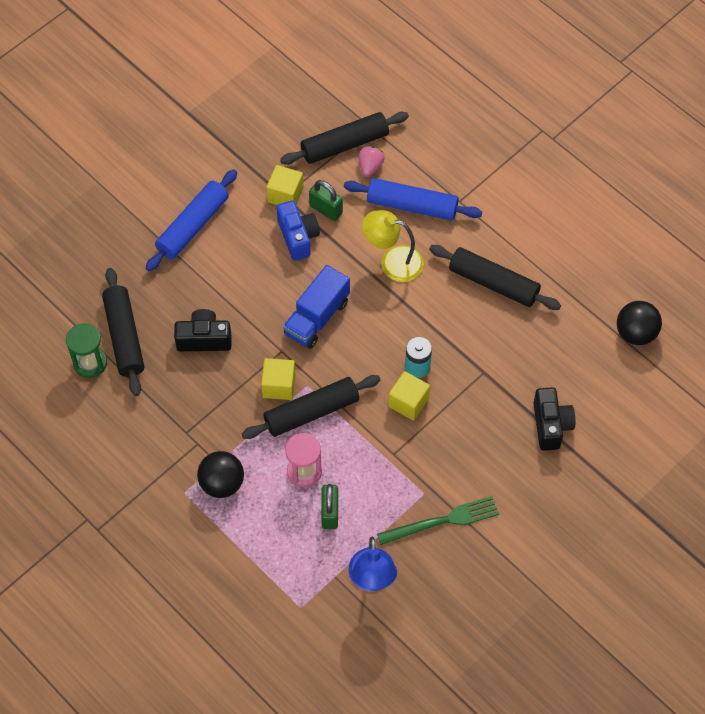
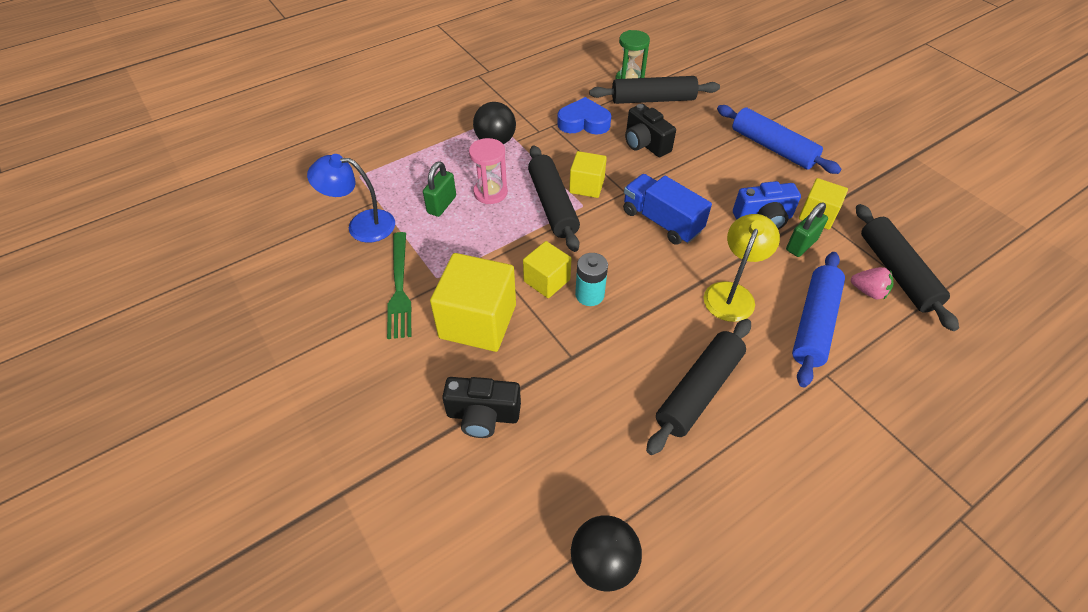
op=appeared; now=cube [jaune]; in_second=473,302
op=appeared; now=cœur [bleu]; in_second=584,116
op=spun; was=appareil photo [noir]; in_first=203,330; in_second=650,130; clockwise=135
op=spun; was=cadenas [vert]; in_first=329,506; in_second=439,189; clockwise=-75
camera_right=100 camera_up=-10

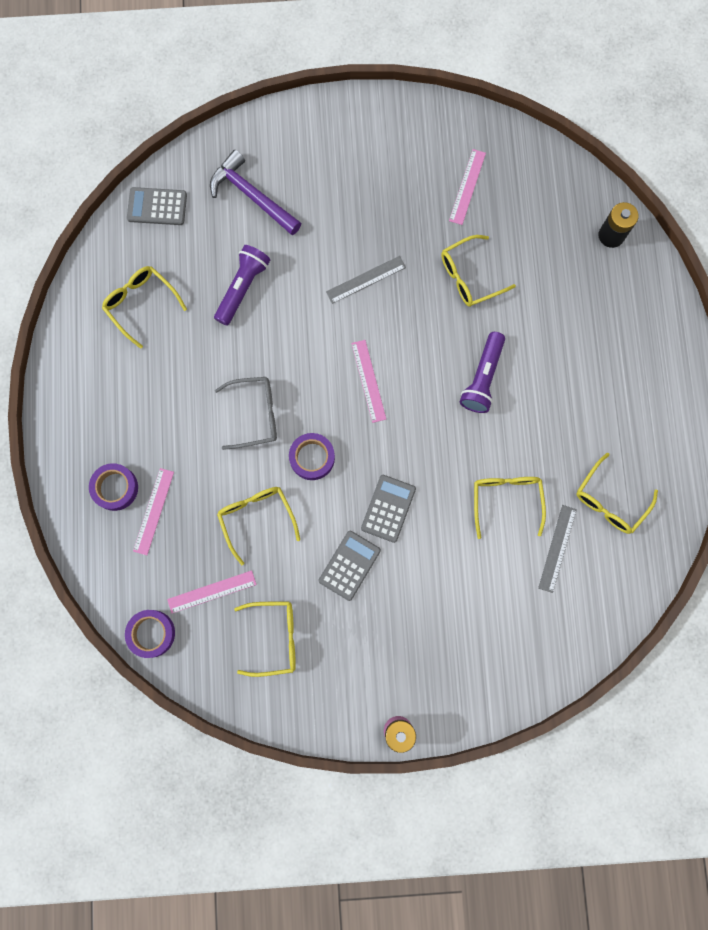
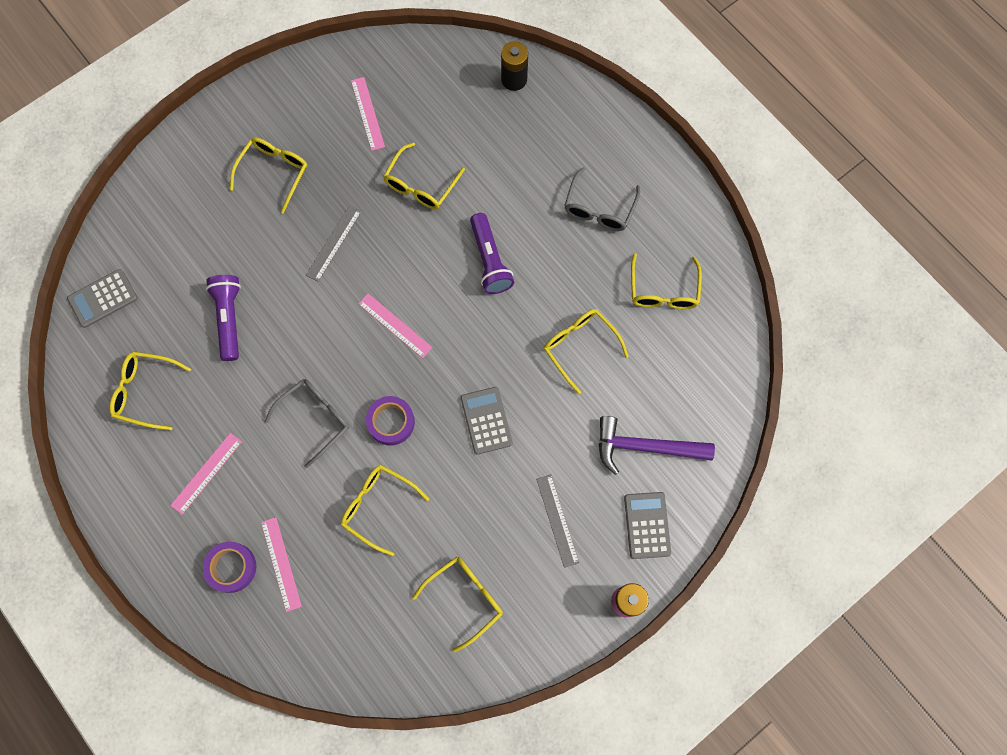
op=missing; was=ruban adhésif [violet]; in_first=150,634
op=appeared; now=lunettes [jaune]; in_second=268,175
op=appeared; now=lunettes [gris]; in_second=602,199
op=relocated; was=règle [rose]; in_first=212,592; in_second=206,474
op=relocated; was=marteau [violet]; in_first=256,192; in_second=657,445
op=relocated; was=calculatrice [gris]; in_first=349,566; in_second=647,525
op=relocated; was=règle [gris]; in_first=557,549; in_second=557,521
camera_right=-35 camera_up=-5

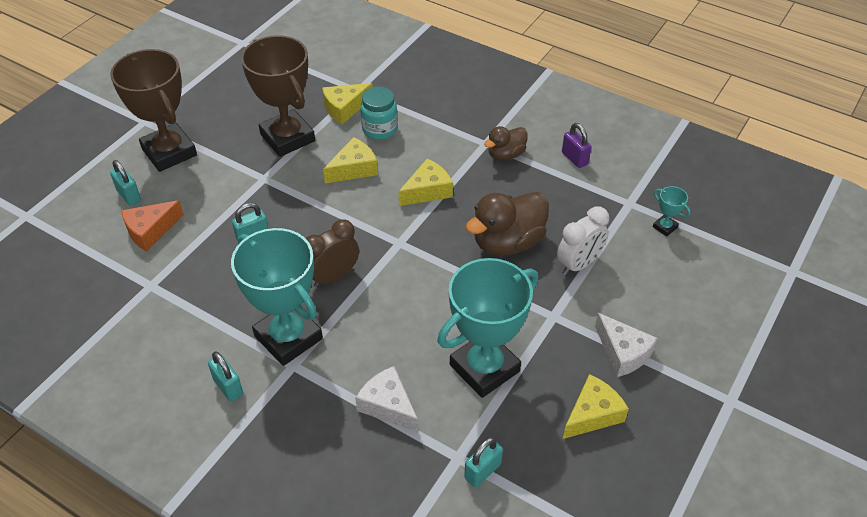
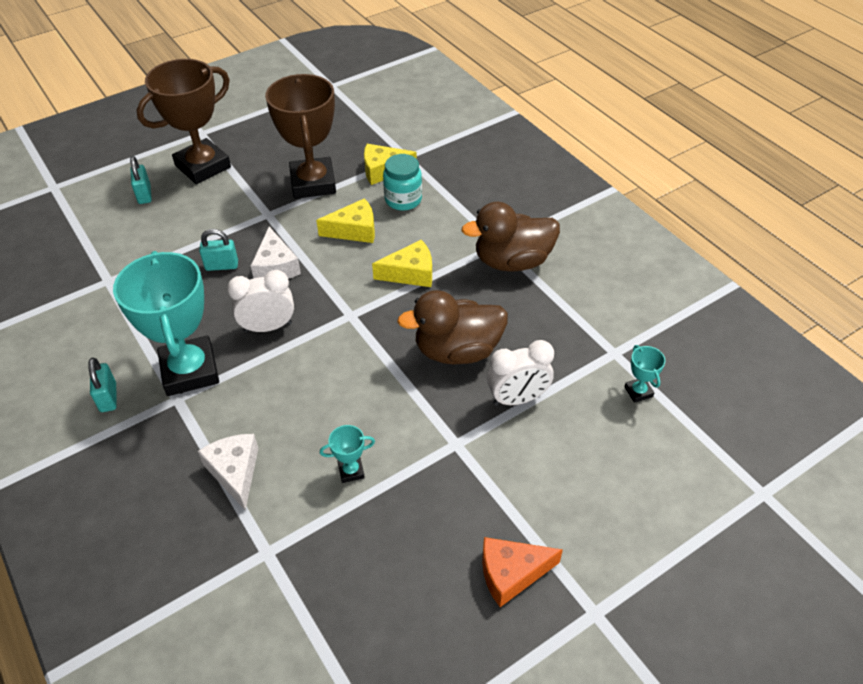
op=missing; was=cadenas [turquoise]; in_first=483,462
op=missing; was=cadenas [violet]; in_first=577,145
op=missing; was=fromage [jaune]; in_first=596,406
op=relocated; was=fromage [orange]; in_first=152,226; in_second=522,572
op=relocated; was=fromage [blanc]; in_first=626,345; in_second=276,253
op=colour; was=réveil [marron]; now=réveil [blanc]; in_first=332,253; in_second=260,301
op=spun; was=trophée [marron]; in_first=153,110; in_second=184,121; clockwise=60
op=size; was=trophée [turquoise]; in_first=487,328; in_second=347,454; ratio=0.4
op=size; was=canard [marron]; in_first=506,143; in_second=510,237; ratio=1.71
camera_right=25 camera_up=0

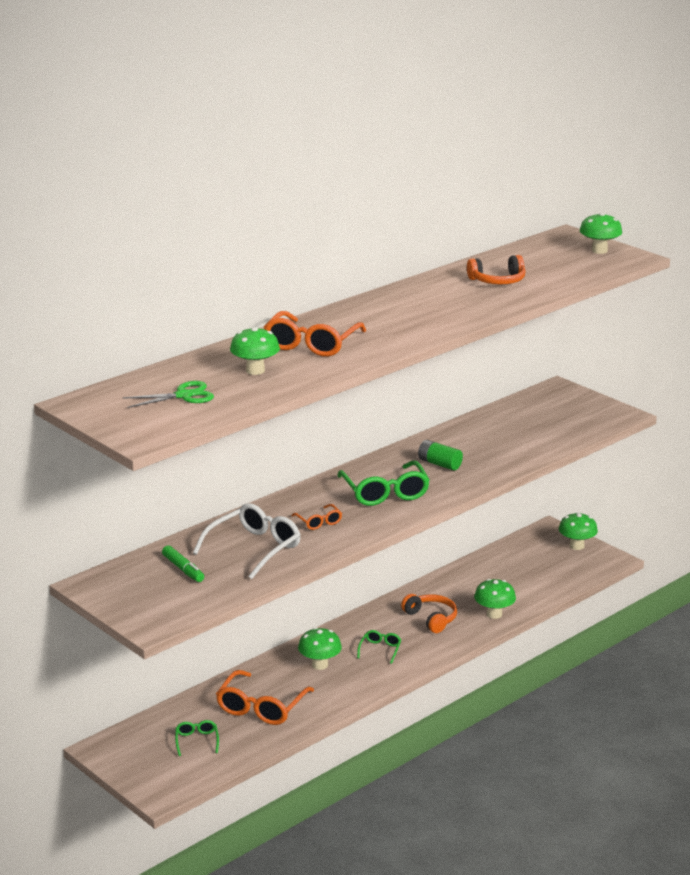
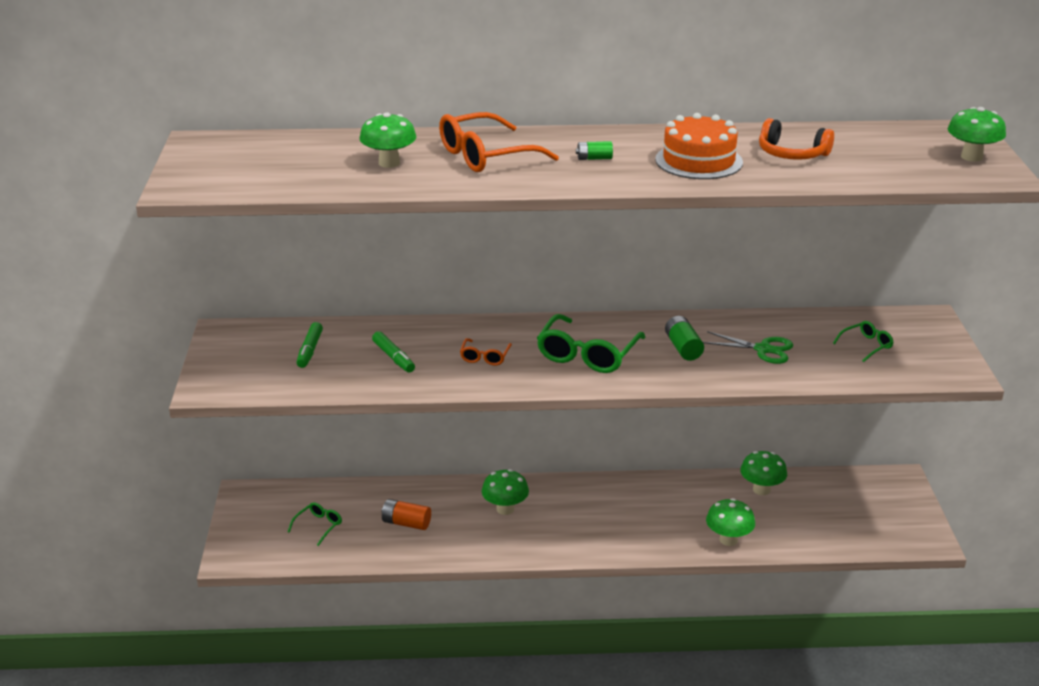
op=missing; was=casque audio [orange]; in_first=429,613
op=appeared; now=pile [vert]; in_second=594,150
op=appeared; now=gâteau [orange]; in_second=699,146
op=relocated; was=ciseaux [vert]; in_first=168,394; in_second=748,347
op=relocated; was=lunettes [vert]; in_first=379,647; in_second=863,341
op=relocated; was=champignon [vert]; in_first=578,531; in_second=763,473
op=exchanged; was=lunettes [blanc]; now=feutre [vert]; in_first=247,541; in_second=393,352
op=exchanged; was=lunettes [orange]; now=pile [orange]; in_first=265,697; in_second=406,514
camera_right=40 camera_up=5

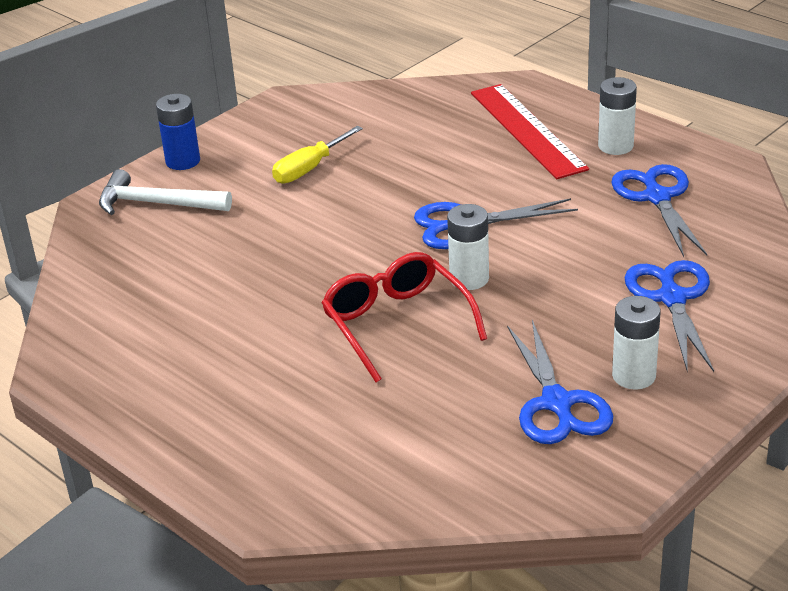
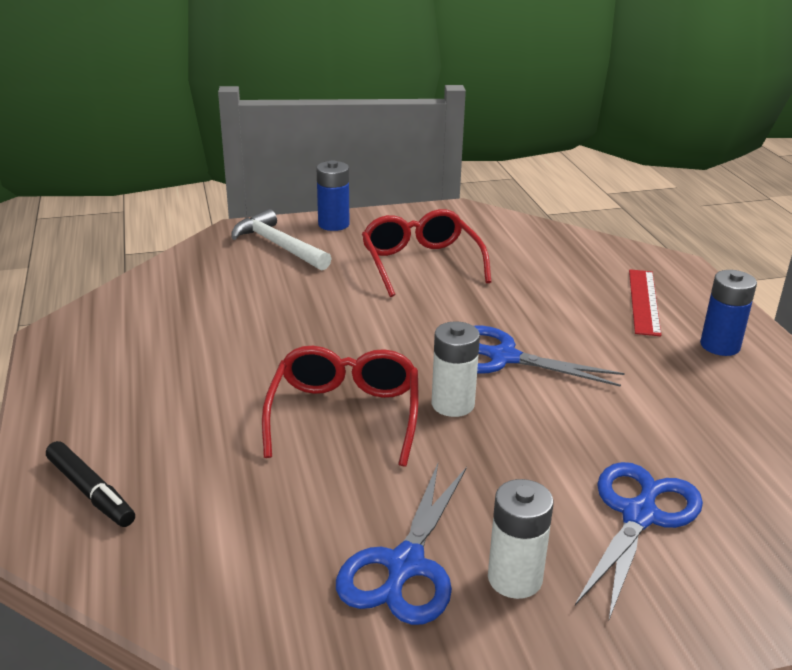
op=missing; was=ciseaux [bleu]; in_first=659,210
op=appeared; now=feutre [noir]; in_second=90,484
op=exchanged; was=tournevis [jaune]; now=lunettes [rouge]; in_first=317,155; in_second=426,253
op=colour; was=pile [blanc]; now=pile [bleu]; in_first=617,116; in_second=728,313
op=size; was=règle [rouge]; in_first=530,131; in_second=645,302; ratio=0.66
camera_right=30 camera_up=-5

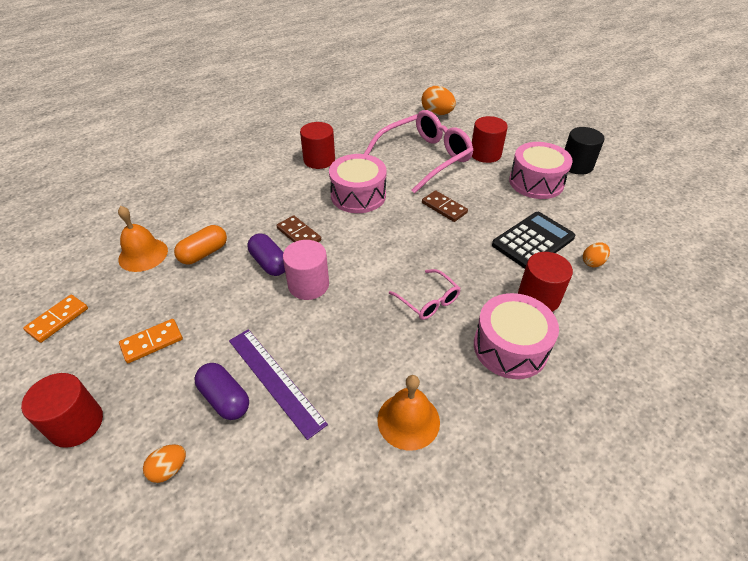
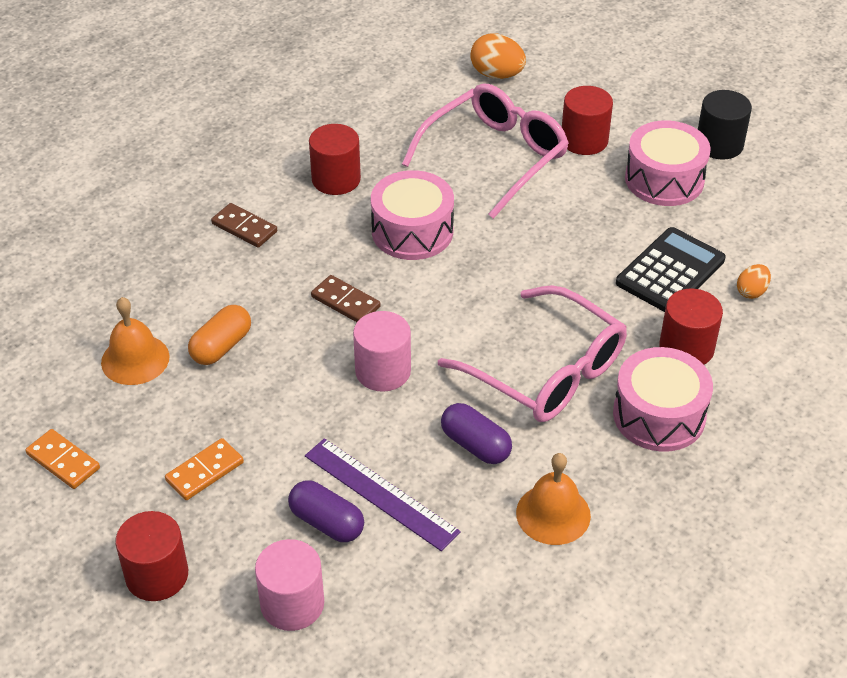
op=relocated; was=gélule [violet]; in_first=266,254; in_second=476,433
op=relocated; was=domino [marron]; in_first=445,206; in_second=244,225
op=exchanged; was=œuf [orange]; now=cylindre [rose]; in_first=164,463; in_second=289,585
op=spun; was=domino [orange]; in_first=55,319; in_second=62,459; clockwise=-75
op=size; was=lunettes [rose]; in_first=425,294; in_second=532,353; ratio=2.01
camera_right=-10 camera_up=0

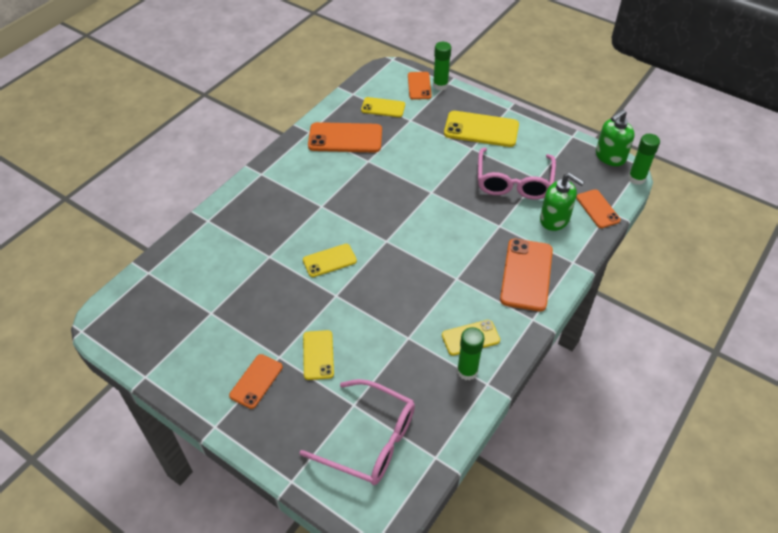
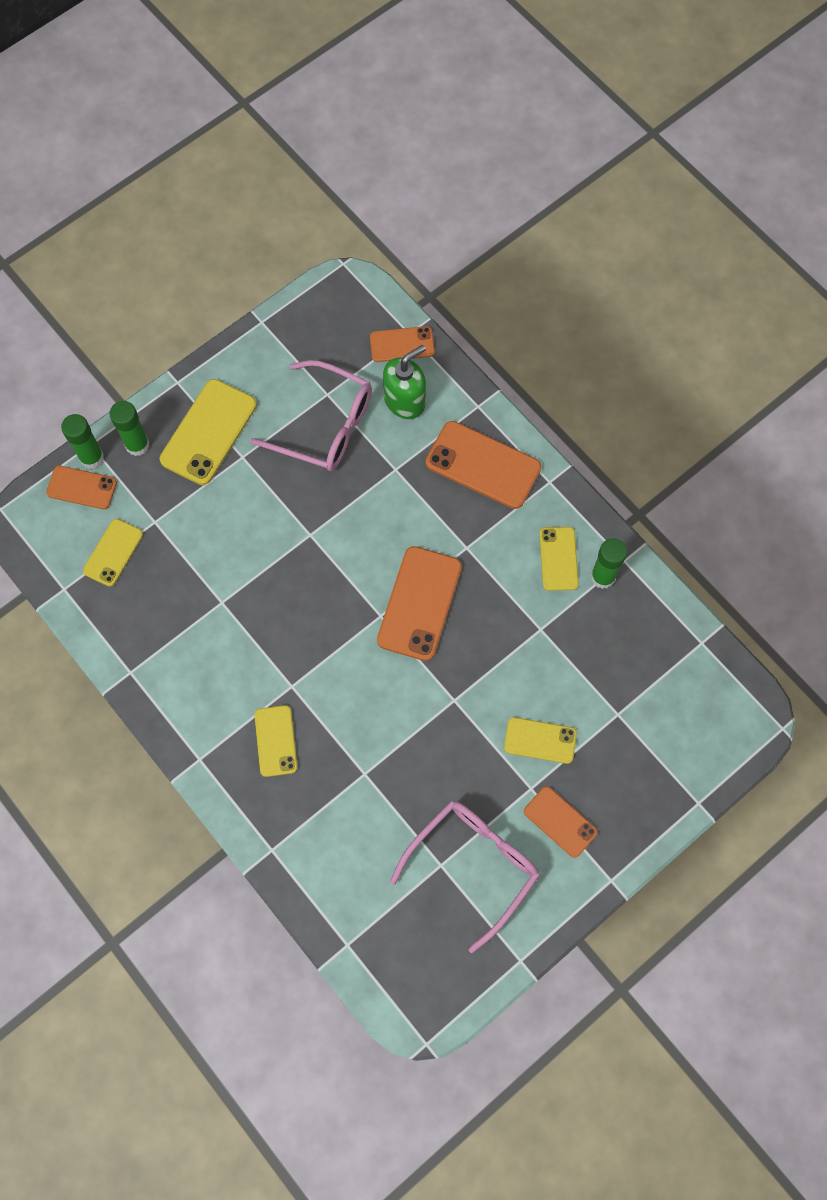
op=missing; was=distributeur de savon [vert]; in_first=615,137
op=relocated; was=lunettes [rose]; in_first=357,432; in_second=465,877
op=relocated; was=téléphone [jaune]; in_first=330,260; in_second=276,741
op=relocated; was=téléphone [orange]; in_first=345,137; in_second=419,603
op=relocated; was=bâton de colle [vert]; in_first=644,159; in_second=129,428
camera_right=-75 camera_up=20

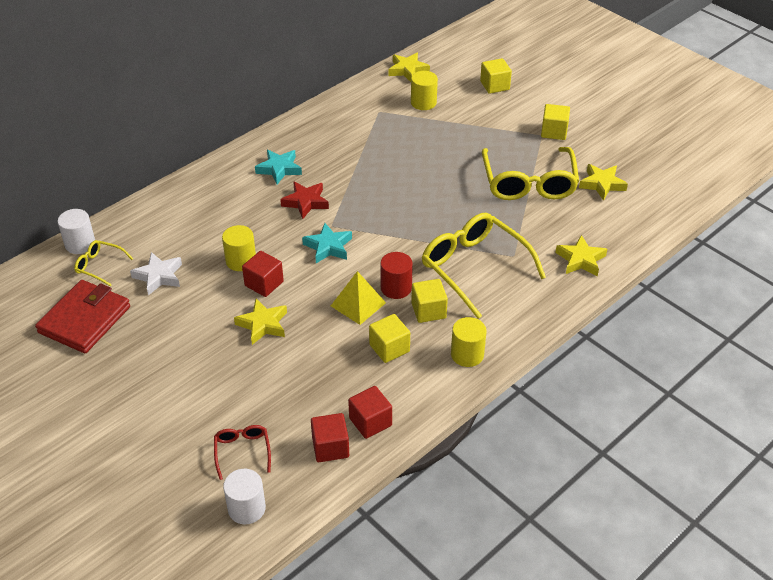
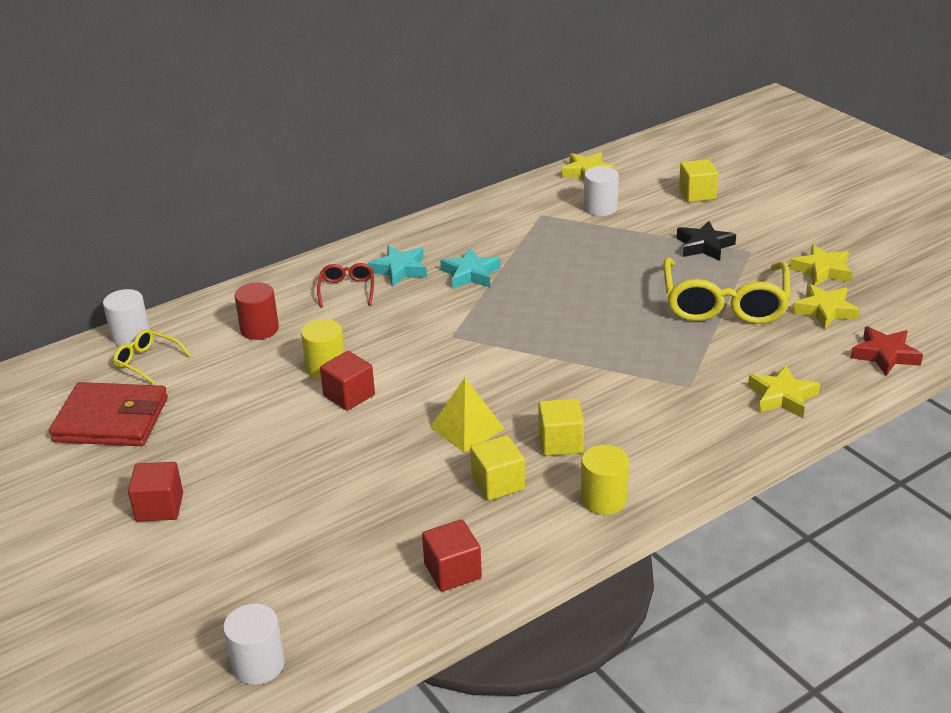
op=missing; was=étoile [blanc]; in_first=156,273
op=missing; was=lunettes [jaune]; in_first=484,266
op=missing; was=cube [jaune]; in_first=555,122
op=appeared; now=étoile [noir]; in_second=706,241
op=relocated; was=lunettes [rouge]; in_first=242,452; in_second=345,285
op=relocated; was=étoile [jaune]; in_first=260,322; in_second=821,265
op=relocated; was=étoile [rouge]; in_first=304,200; in_second=887,351
op=relocated; was=étoile [turquoise]; in_first=327,243; in_second=470,268
op=relocated; was=cube [rouge]; in_first=330,437; in_second=155,492
op=relocated; was=cylindre [rouge]; in_first=396,275; in_second=257,311
op=colour; was=cylindre [jaune]; now=cylindre [blanc]; in_first=424,90; in_second=601,191
op=spun; was=portefeuille [rouge]; in_first=82,316; in_second=108,414; clockwise=60
camera_right=10 camera_up=-10

